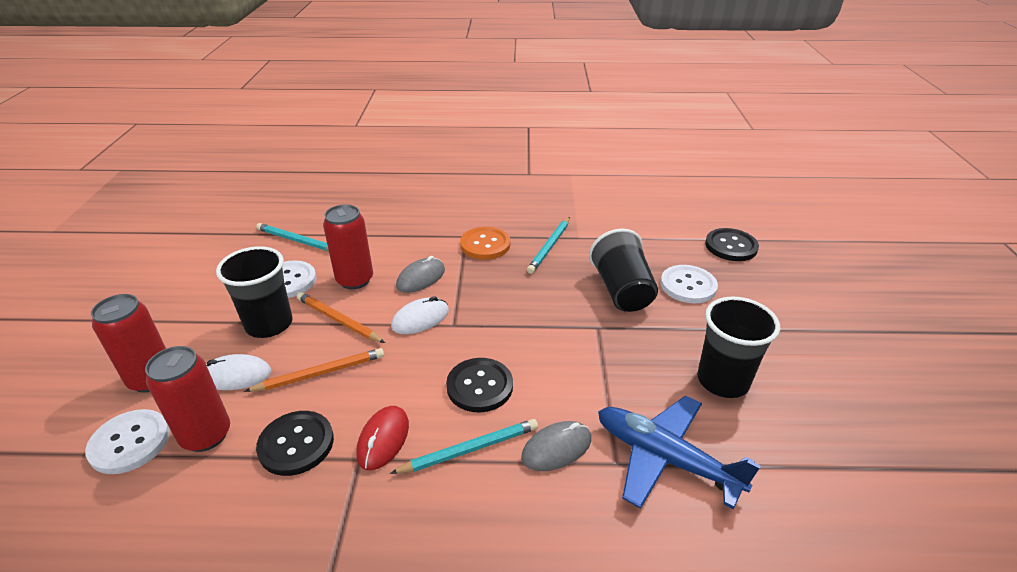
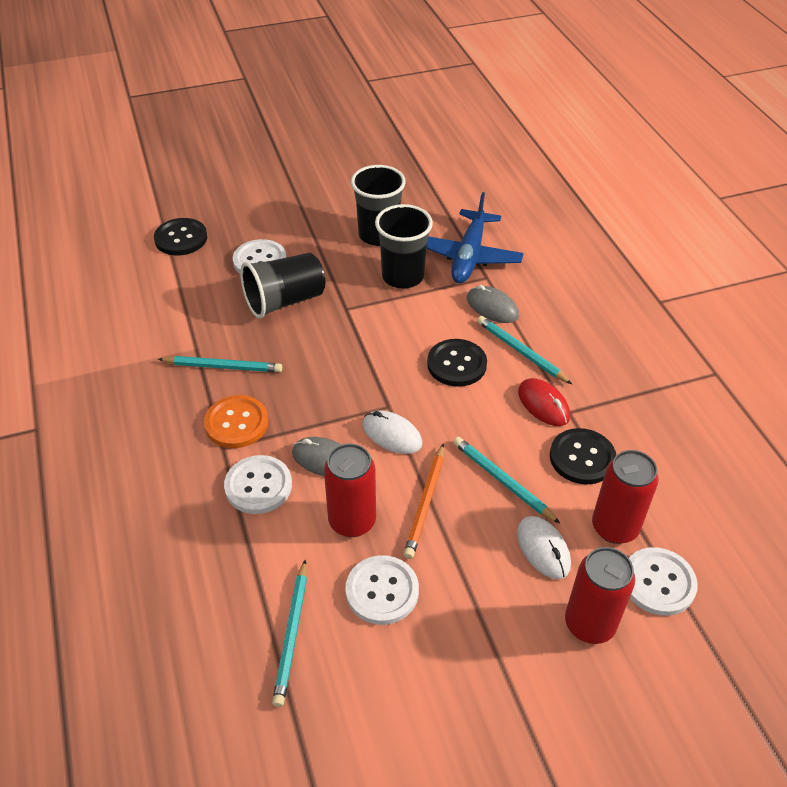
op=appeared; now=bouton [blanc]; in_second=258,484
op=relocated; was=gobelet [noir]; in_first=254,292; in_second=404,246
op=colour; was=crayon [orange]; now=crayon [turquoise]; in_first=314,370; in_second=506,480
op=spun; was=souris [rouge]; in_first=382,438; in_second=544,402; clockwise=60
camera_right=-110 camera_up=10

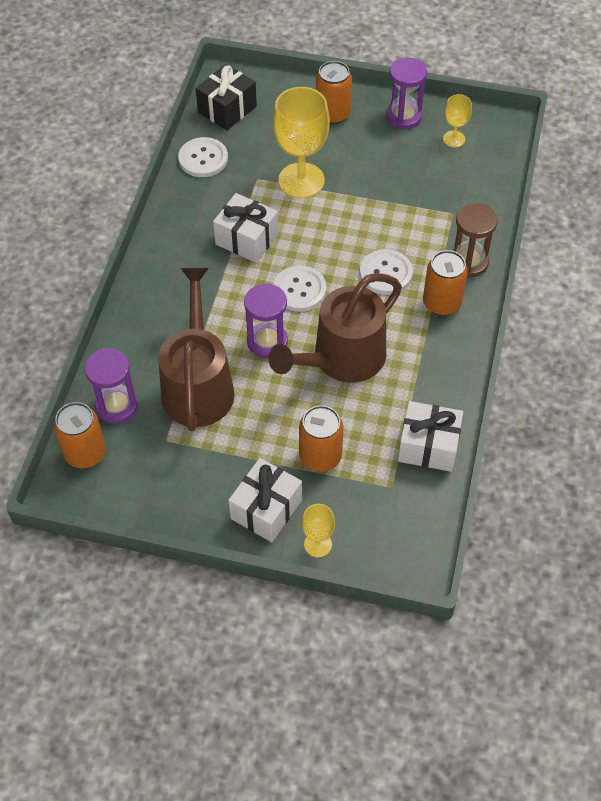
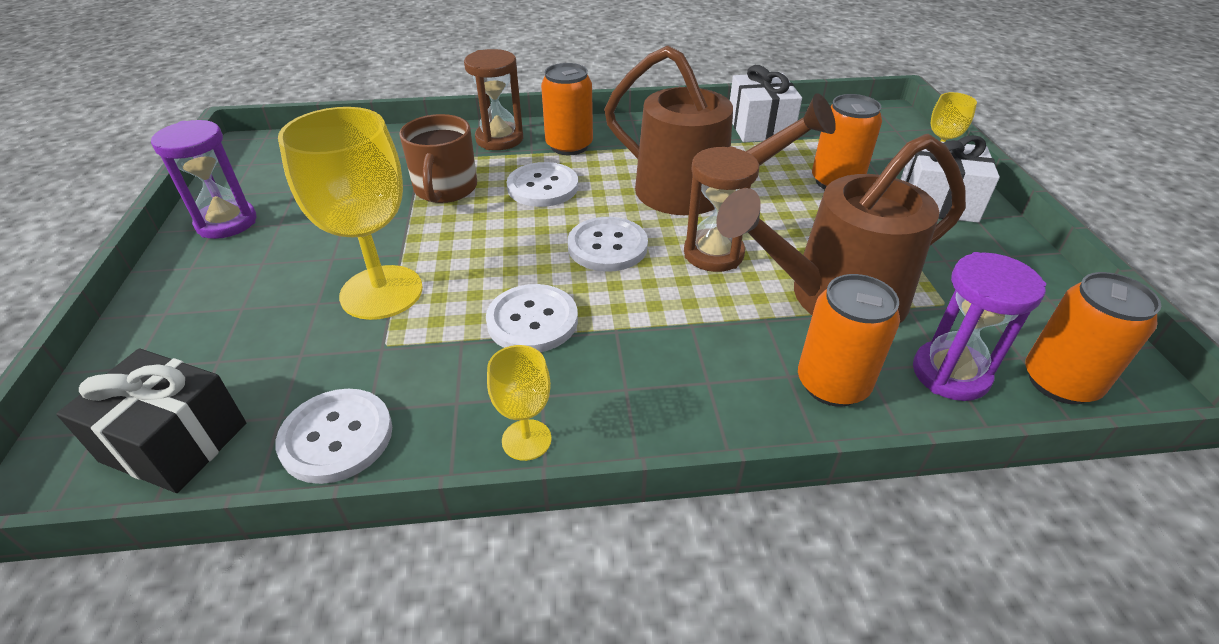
op=appeared; now=tasse [marron]; in_second=438,158
op=relocated; was=canette [orange]; in_first=334,92; in_second=849,340
op=relocated; was=verre à pied [jaune]; in_first=457,120; in_second=519,403
op=exchanged; was=cadeau [blanc]; now=bouton [blanc]; in_first=245,228; in_second=532,318
op=colour; was=sablier [violet]; now=sablier [marron]; in_first=266,320; in_second=721,209
camera_right=-110 camera_up=-15

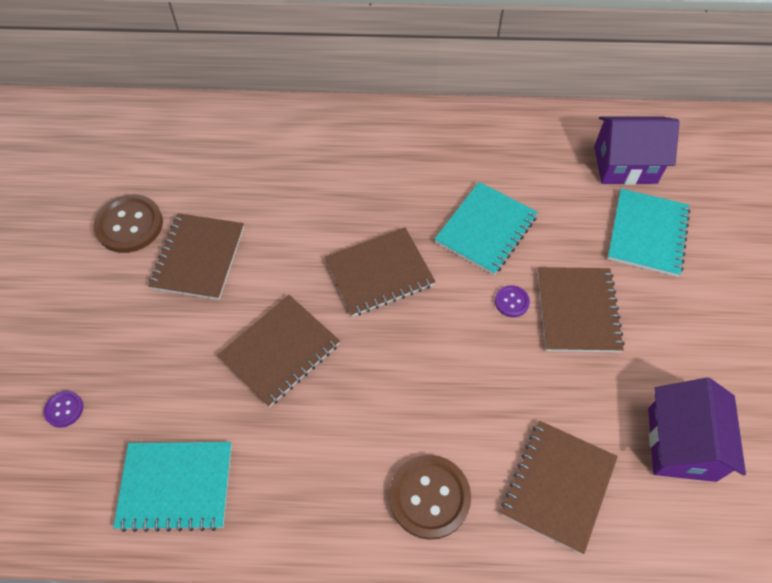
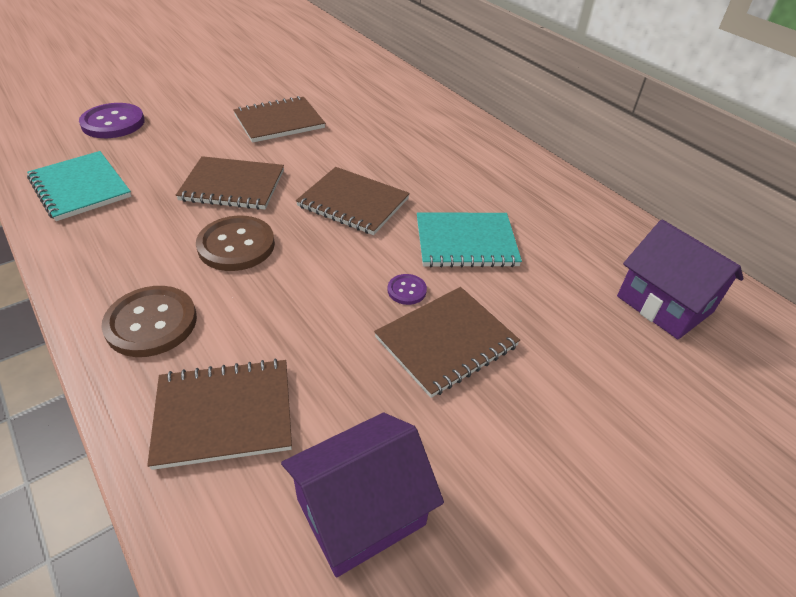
op=missing; was=carnet [turquoise]; in_first=648,233
op=relocated; was=bouton [marron]; in_first=128,223; in_second=235,243
op=size; was=bouton [violet]; in_first=63,409; in_second=112,120; ratio=2.04
camera_right=50 camera_up=-15

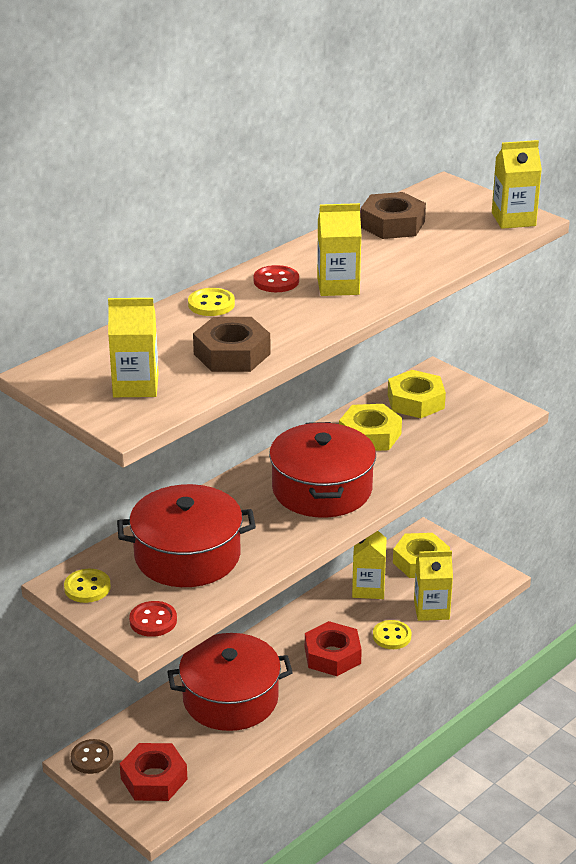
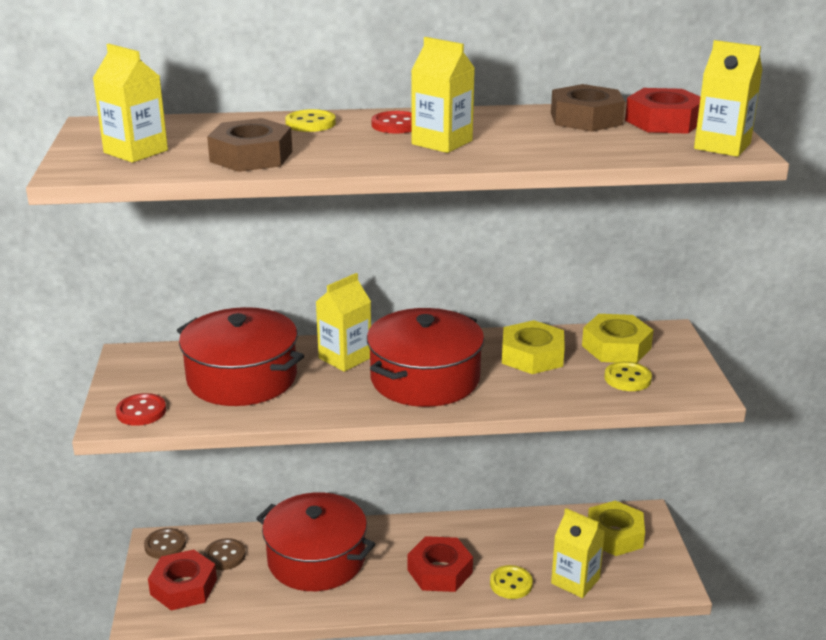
op=appeared; now=bouton [marron]; in_second=225,554
op=appeared; now=écrou [rouge]; in_second=663,111
op=relocated; was=bouton [jaune]; in_first=87,586; in_second=628,376
op=relocated; was=brique de lait [jaune]; in_first=369,565; in_second=343,322
camera_right=40 camera_up=-5

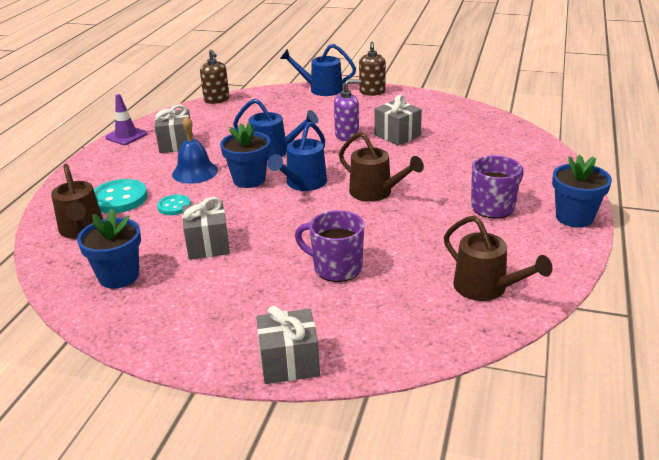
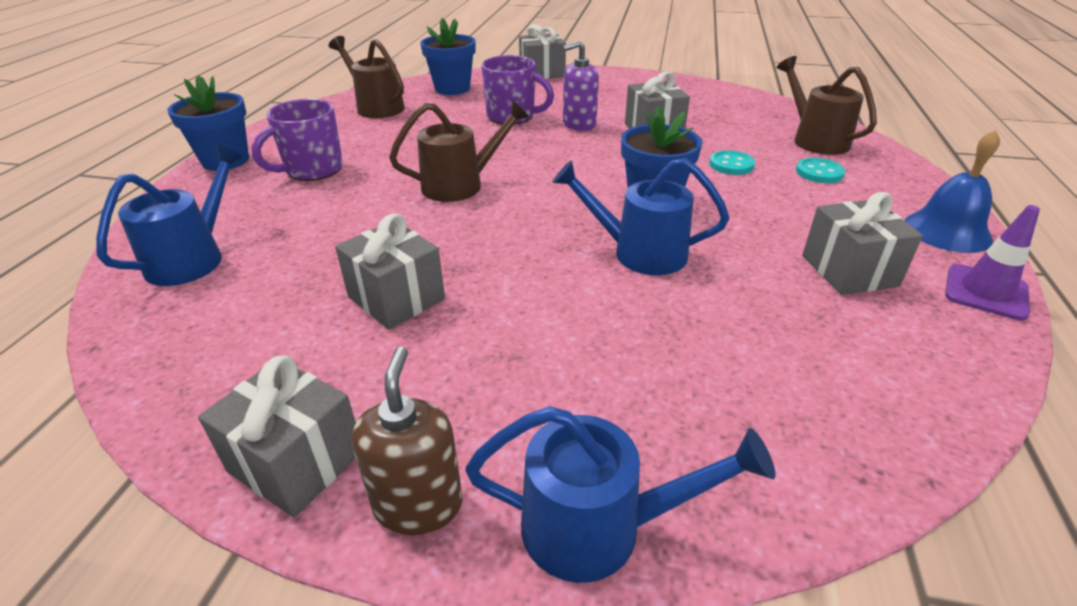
op=missing; was=distributeur de savon [marron]; in_first=214,76
op=appeared; now=cadeau [gris]; in_second=277,436
op=relocated; was=pot de fleurs [bleu]; in_first=109,249; in_second=448,56
op=relocated; was=cloche [bleu]; in_first=195,150; in_second=952,191
op=relocated; was=arrosoir [bleu]; in_first=297,156; in_second=170,215
op=relocated; was=distributeur de savon [violet]; in_first=347,110; in_second=581,86
op=spun; was=arrosoir [marron]; in_first=381,167; in_second=459,151; clockwise=120
op=size; was=bouton [turquoise]; in_first=121,196; in_second=820,170; ratio=0.58
camera_right=175 camera_up=5

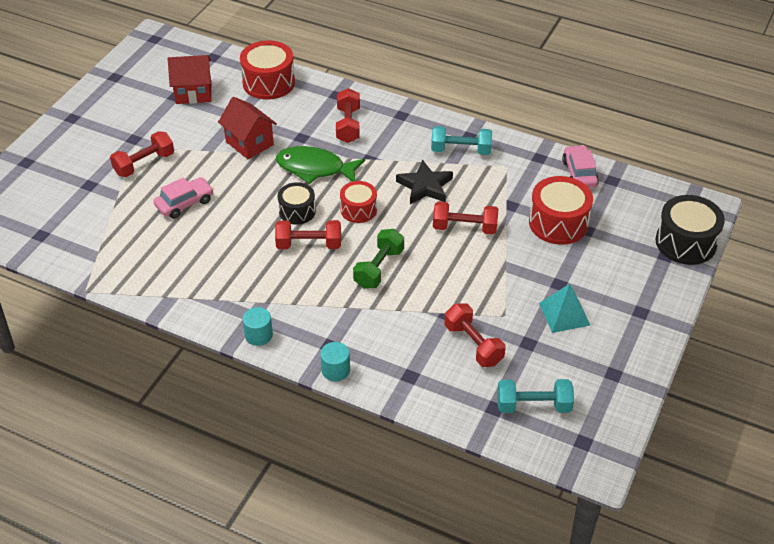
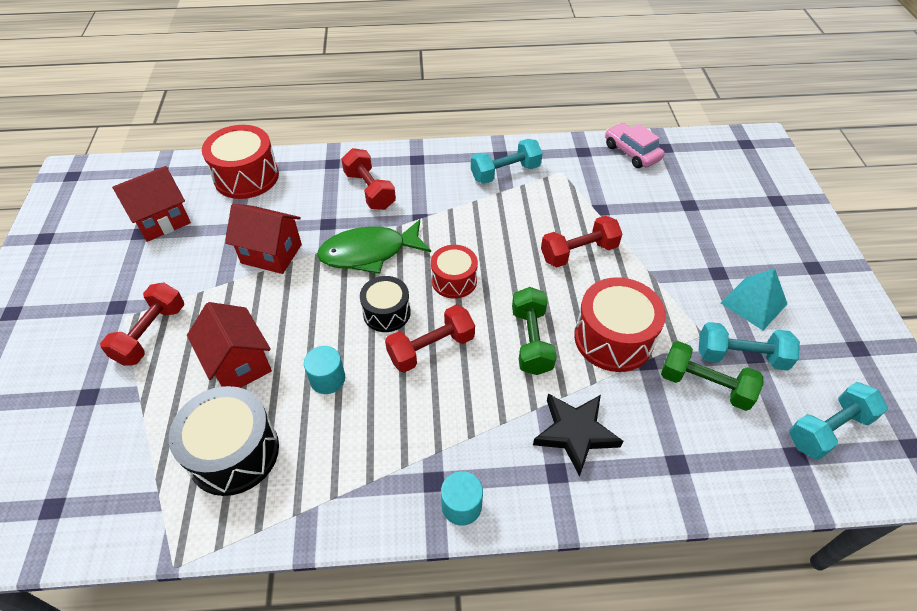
op=appeared; now=haltère [turquoise]; in_second=749,346
op=relocated; was=cylindre [turquoise]; in_first=335,361; in_second=324,370
op=relocated; was=étoile [noir]; in_first=424,182; in_second=578,435
op=relocated; was=tambour [rouge]; in_first=561,210; in_second=620,324
op=relocated; was=tambour [noir]; in_first=690,230; in_second=224,441
op=exchanged; was=voiture [rose]; now=maison [rouge]; in_first=183,198; in_second=229,345
op=colour; was=haltère [rouge]; now=haltère [vert]; in_first=474,335; in_second=712,376
camera_right=-30 camera_up=5

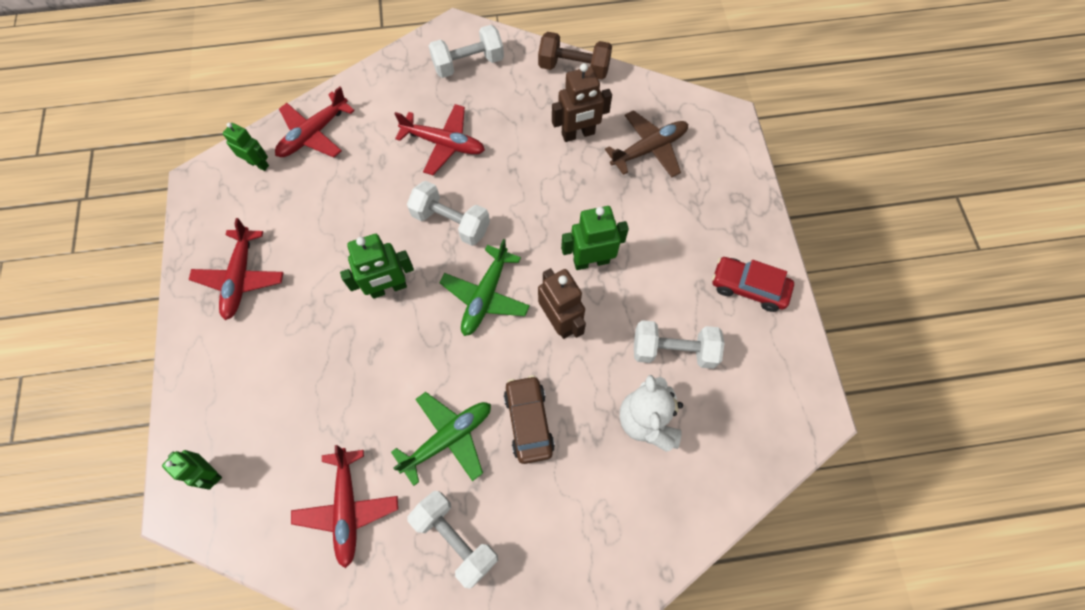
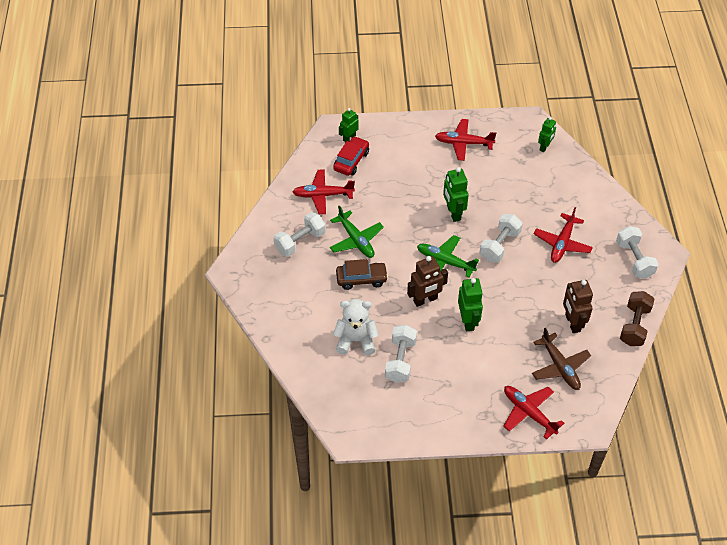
op=relocated; was=avion [rouge]; in_first=315,122; in_second=533,413
op=relocated; was=voiture [rouge]; in_first=753,284; in_second=351,156
camera_right=95 camera_up=-15

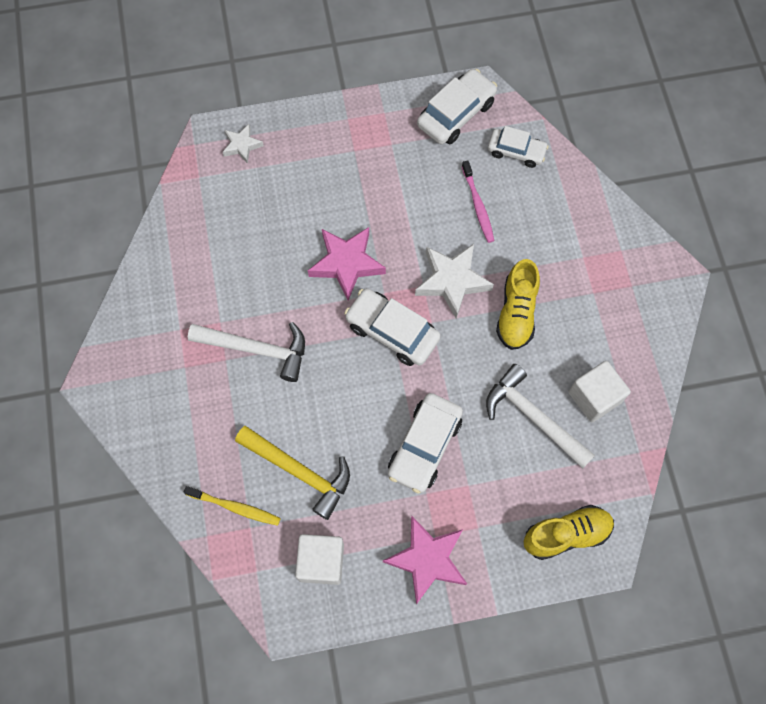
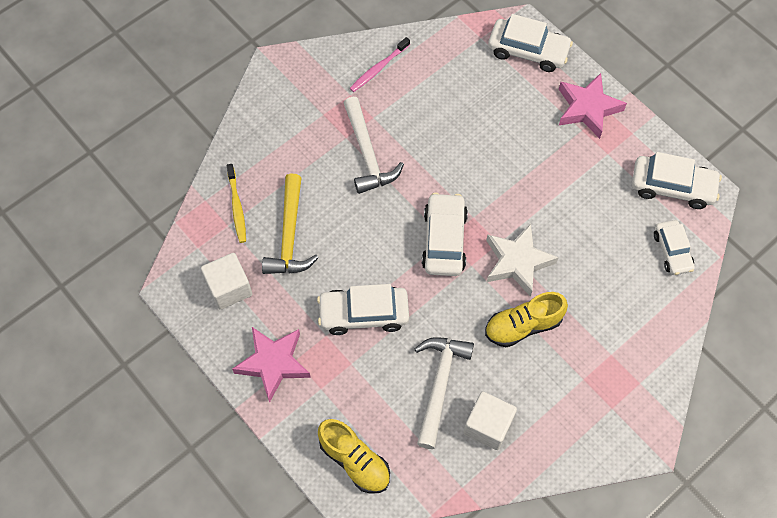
op=relocated; was=étoile [rose]; in_first=347,263; in_second=593,106
op=relocated; was=brosse à dents [rose]; in_first=478,201; in_second=380,64
op=exchanged; was=étoile [blanc]; now=voiture [blanc]; in_first=243,144; in_second=530,43
camera_right=60 camera_up=-5

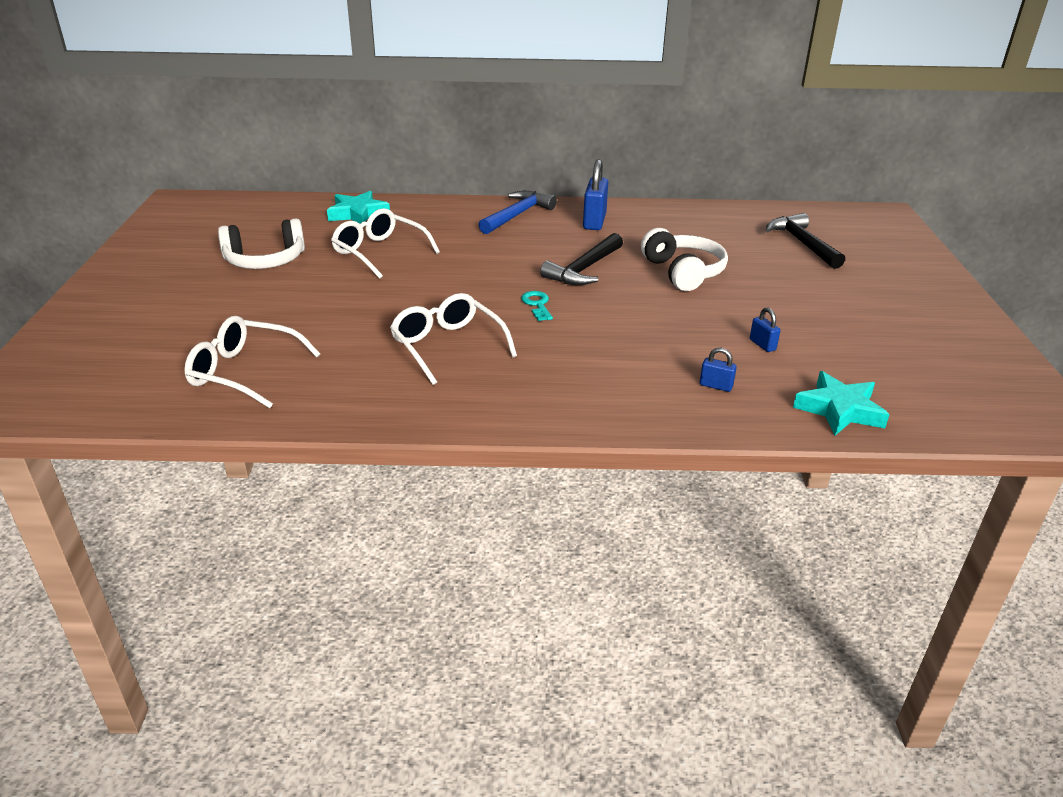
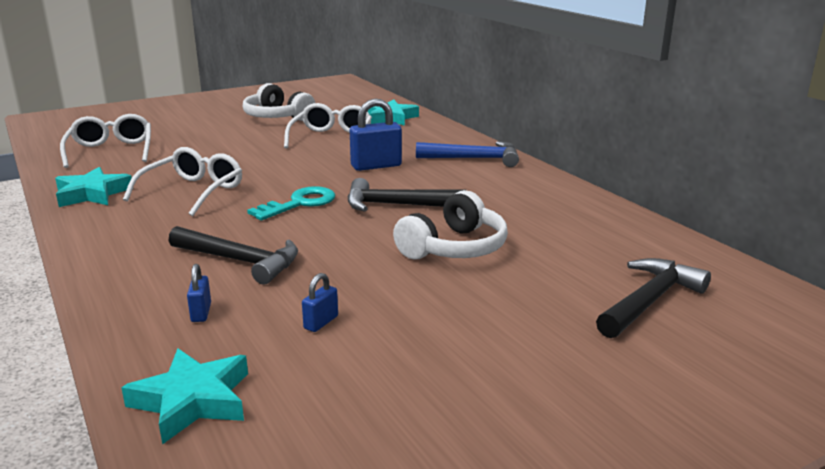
op=appeared; now=étoile [turquoise]; in_second=93,187
op=appeared; now=marteau [noir]; in_second=233,255
op=relocated; was=cadenas [bleu]; in_first=595,194; in_second=376,135
op=size; was=clé [turquoise]; in_first=537,306; in_second=291,203; ratio=1.56
camera_right=60 camera_up=-10

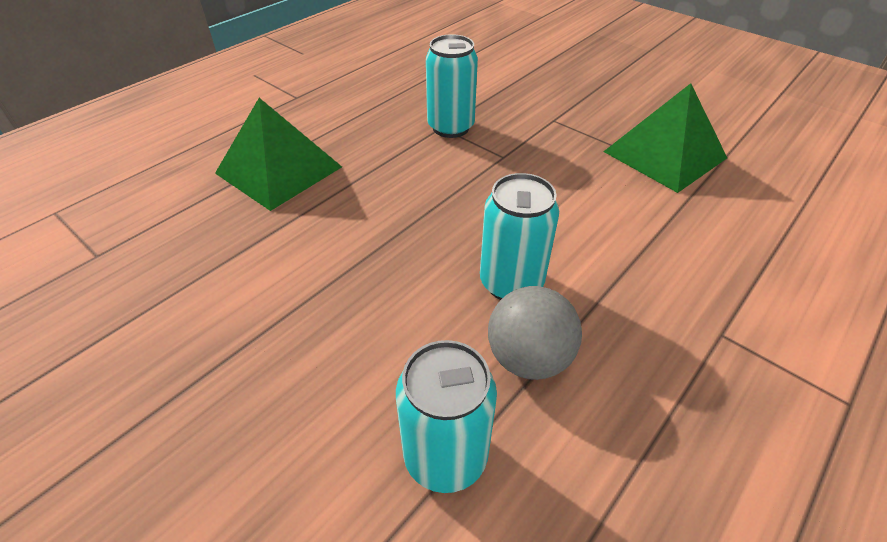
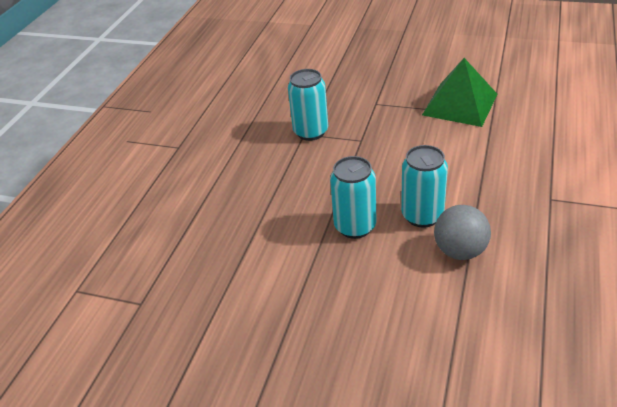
op=missing; was=pyramide [vert]; in_first=278,154
op=relocated; was=canette [turquoise]; in_first=446,416; in_second=353,197
camera_right=-20 camera_up=-5

